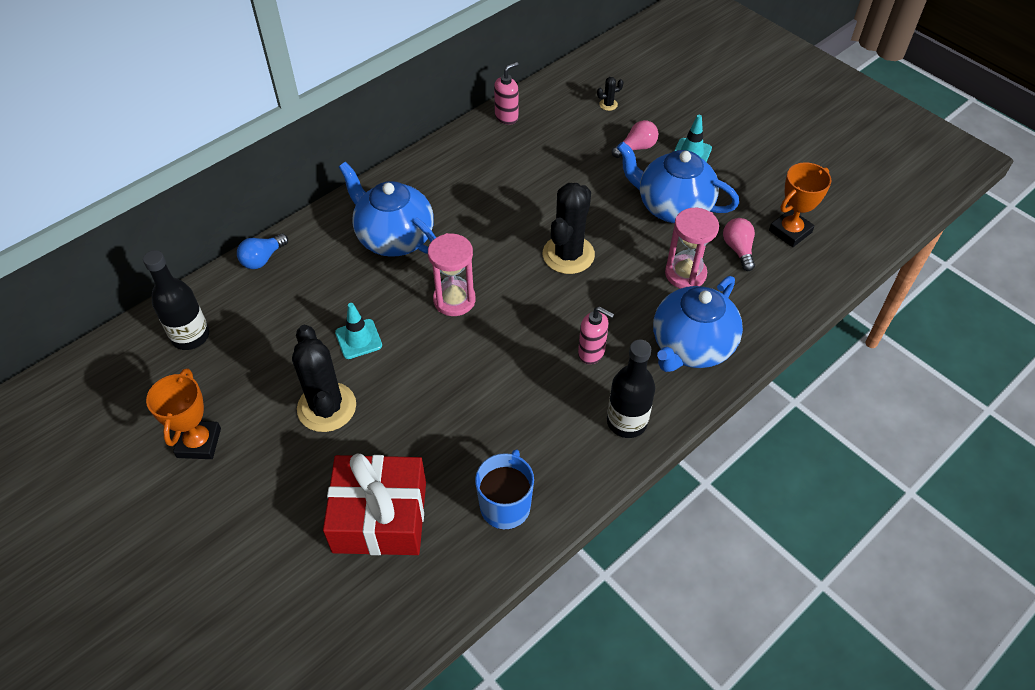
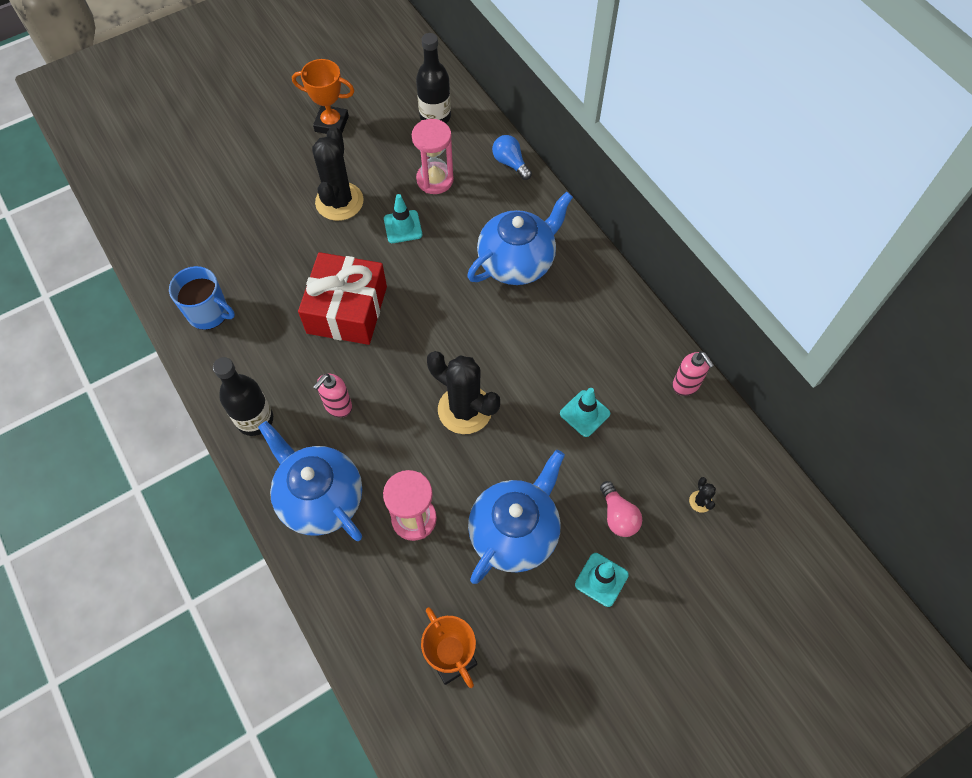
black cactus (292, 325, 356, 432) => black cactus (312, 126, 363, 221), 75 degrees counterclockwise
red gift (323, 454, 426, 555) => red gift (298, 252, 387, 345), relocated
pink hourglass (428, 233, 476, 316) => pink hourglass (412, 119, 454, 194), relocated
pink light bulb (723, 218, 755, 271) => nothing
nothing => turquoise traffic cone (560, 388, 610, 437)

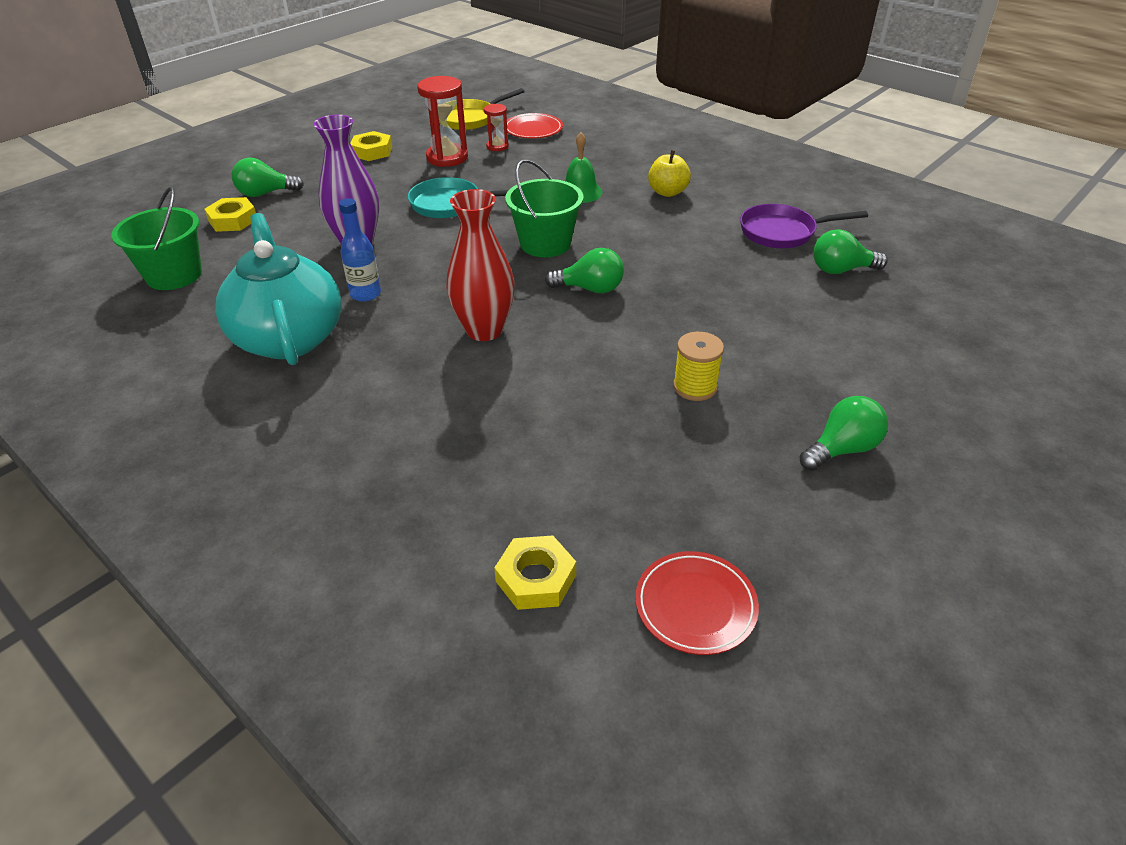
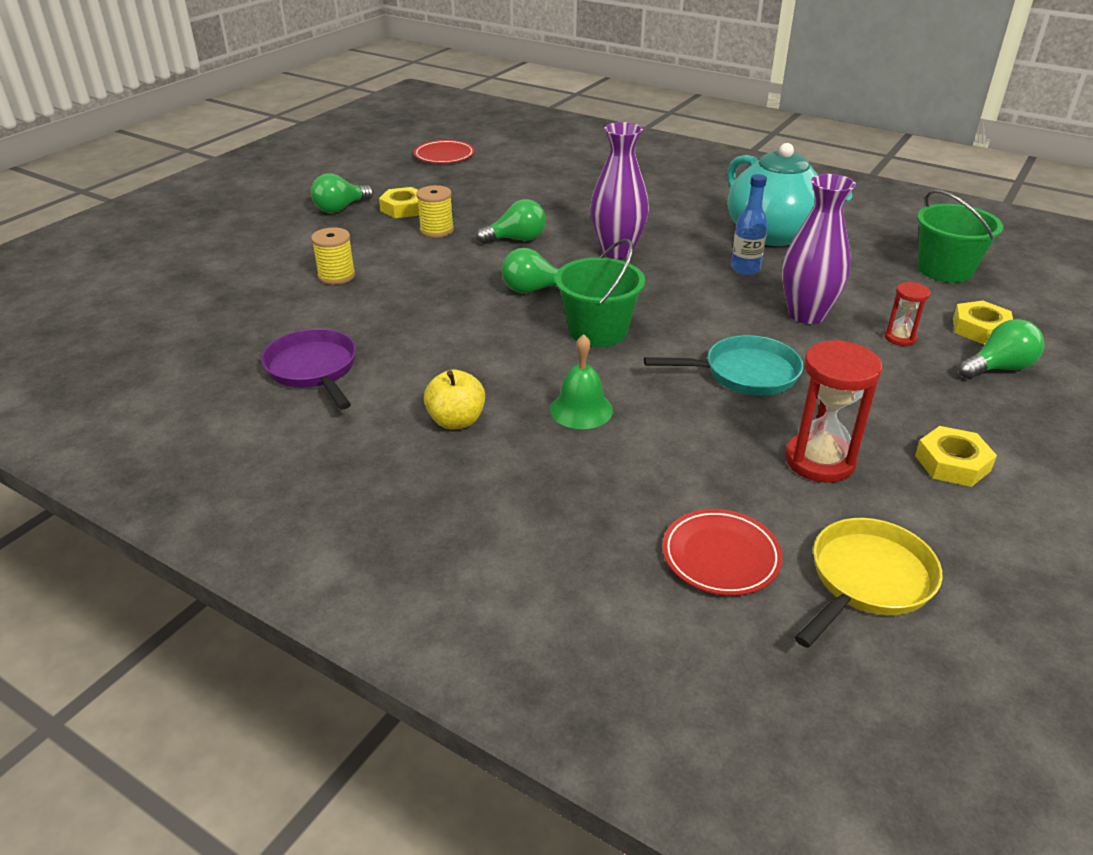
red vase (446, 189, 515, 341) => purple vase (590, 122, 649, 259)
red hourglass (484, 104, 509, 151) => red hourglass (884, 282, 931, 346), relocated
yellow nut (494, 535, 576, 610) => yellow nut (379, 187, 419, 218), relocated
purple pan (740, 204, 868, 248) => purple pan (261, 329, 356, 410), 105 degrees counterclockwise
green light bulb (813, 229, 888, 274) => green light bulb (476, 199, 546, 243), relocated
nothing => yellow spool (311, 227, 355, 285)

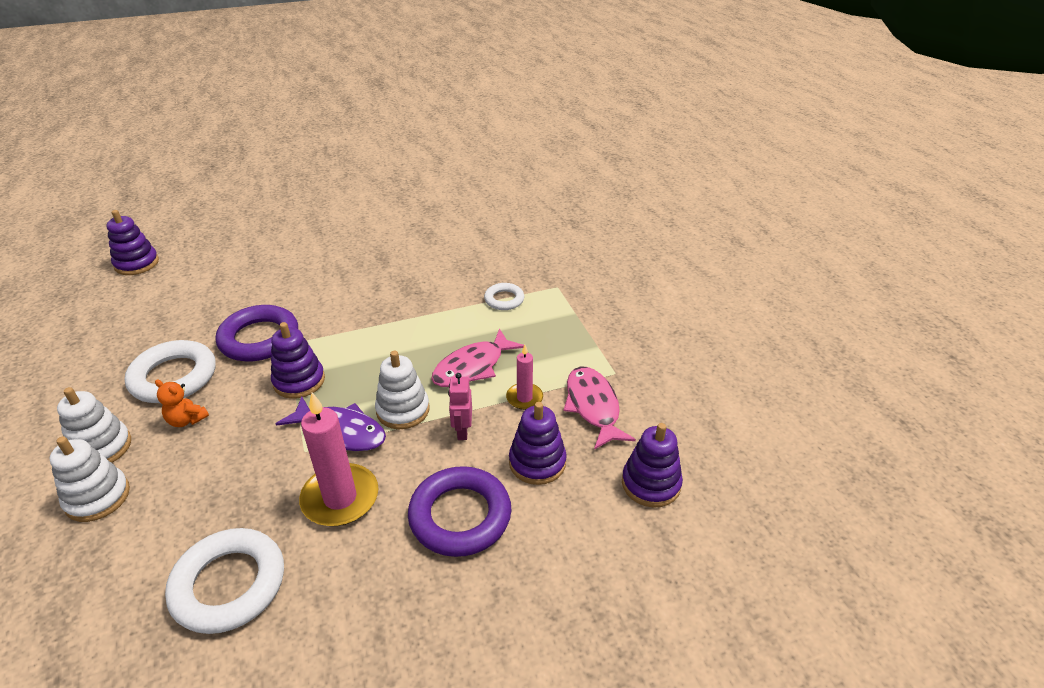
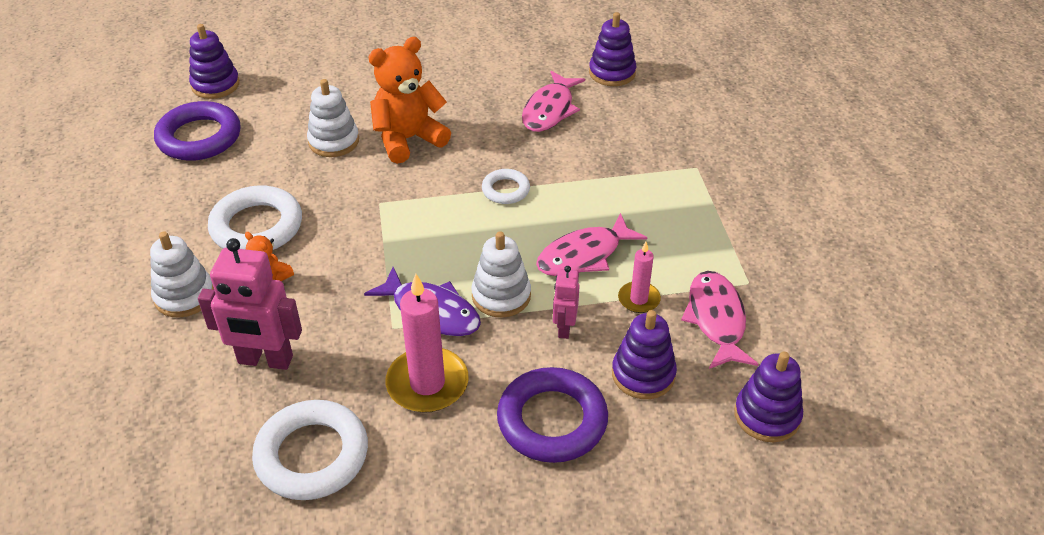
white stacking toy (49, 436, 130, 522) => white stacking toy (307, 79, 359, 157), relocated
purple ring (216, 305, 298, 361) => purple ring (154, 101, 241, 161), relocated
purple stacking toy (271, 322, 325, 399) => purple stacking toy (589, 12, 636, 86), relocated
white ring (484, 283, 524, 310) => white ring (482, 169, 530, 204), relocated
nothing => pink robot (198, 238, 302, 370)
nothing => orange teddy bear (369, 37, 451, 164)
nothing => pink fish (522, 71, 585, 132)

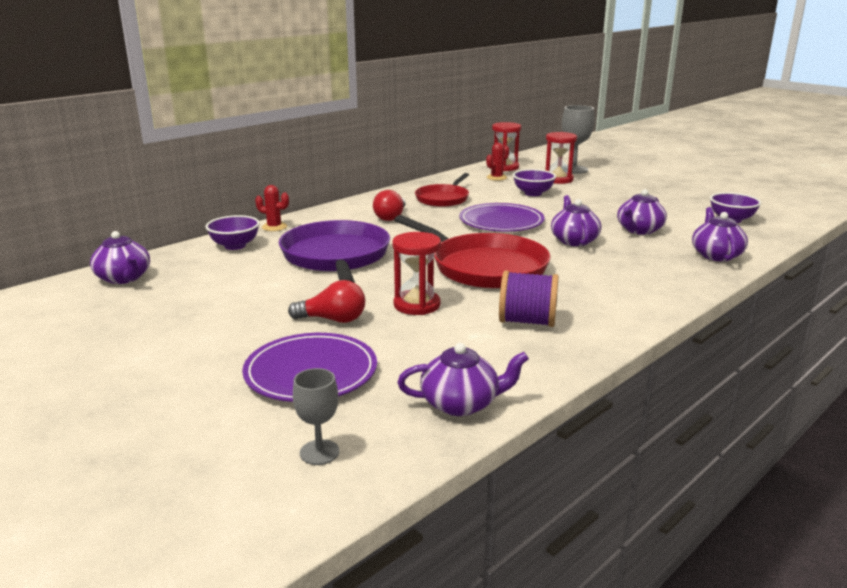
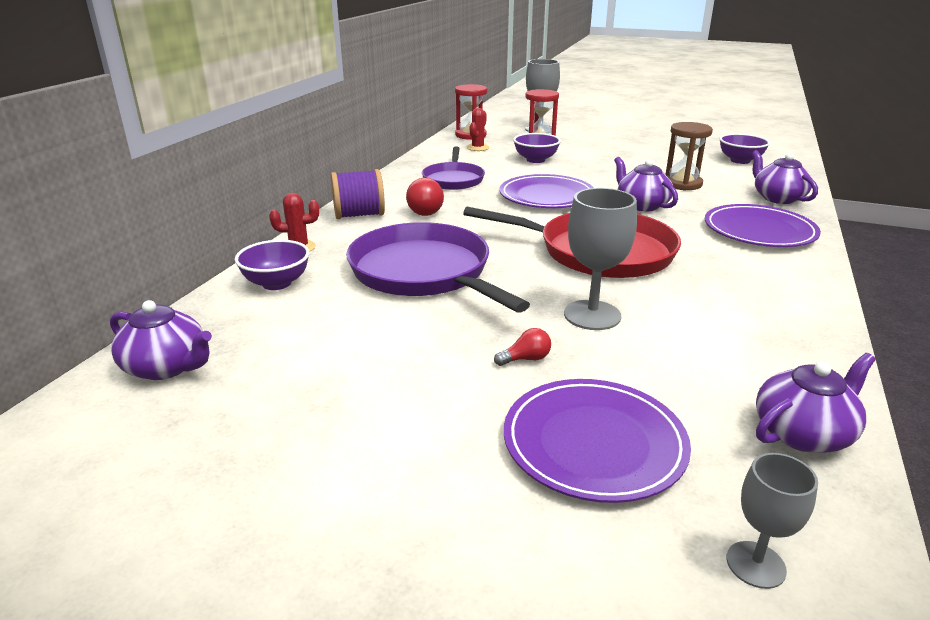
red light bulb (288, 280, 365, 323) => red light bulb (494, 328, 551, 366), x0.58
red hourglass (392, 232, 441, 315) => grey goblet (564, 188, 637, 330)
red pan (415, 173, 469, 207) => purple pan (422, 146, 485, 190)
purple spool (499, 270, 559, 327) => purple spool (331, 169, 385, 219), relocated
purple teapot (617, 189, 667, 235) => brown hourglass (665, 122, 713, 191)
nothing => purple plate (705, 204, 821, 247)

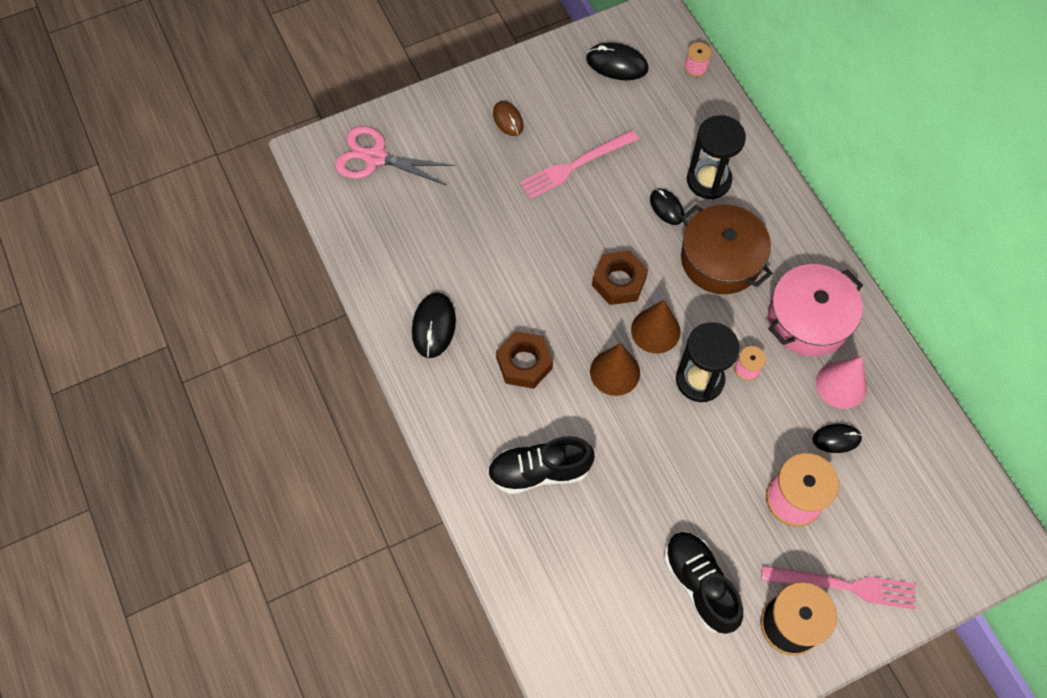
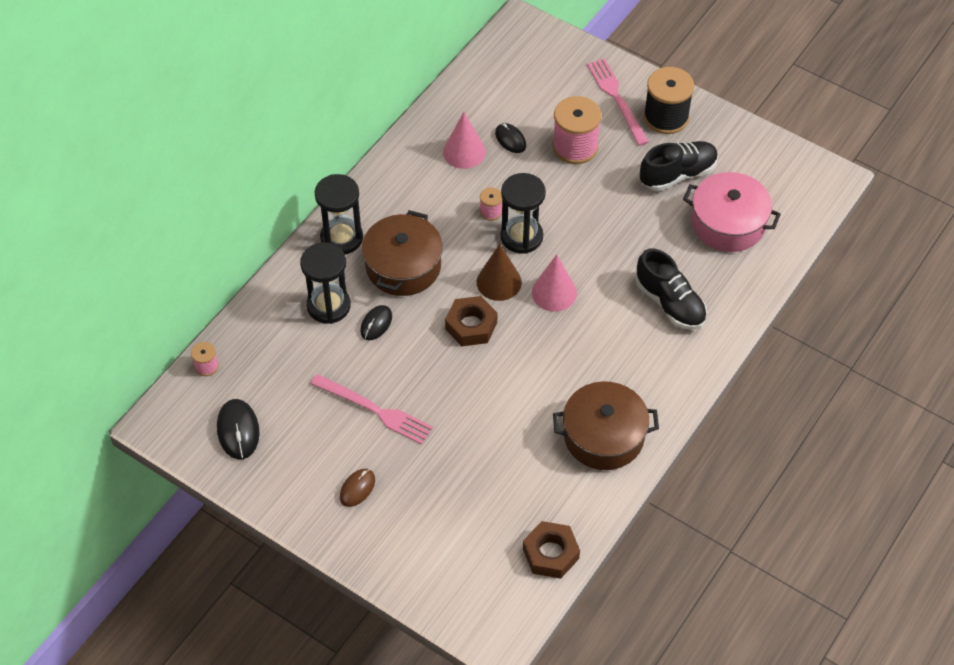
pink scissors (335, 126, 455, 186) => nothing
black mouse (412, 292, 456, 358) => brown pot (553, 381, 659, 470)
brown nut (496, 331, 553, 389) => brown nut (523, 521, 580, 579), relocated
brown cone (590, 343, 640, 396) => pink cone (532, 255, 577, 312)
black shoe (664, 532, 743, 634) => black shoe (640, 141, 718, 191), 150 degrees counterclockwise
pink pot (768, 264, 863, 356) => pink pot (683, 172, 781, 252), relocated
nothing => black hourglass (314, 174, 363, 254)

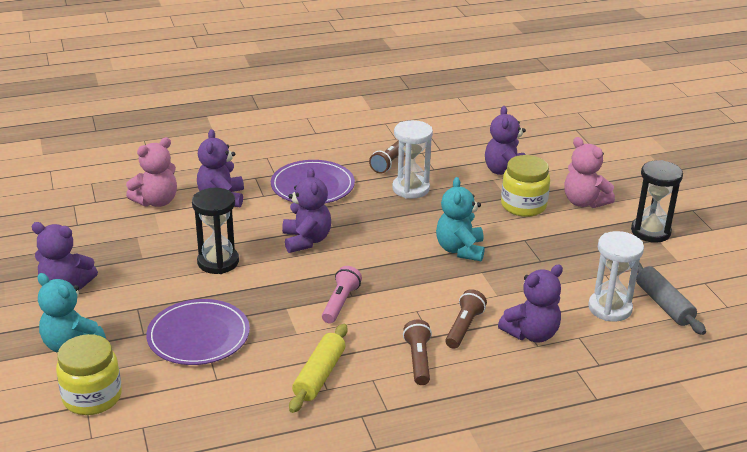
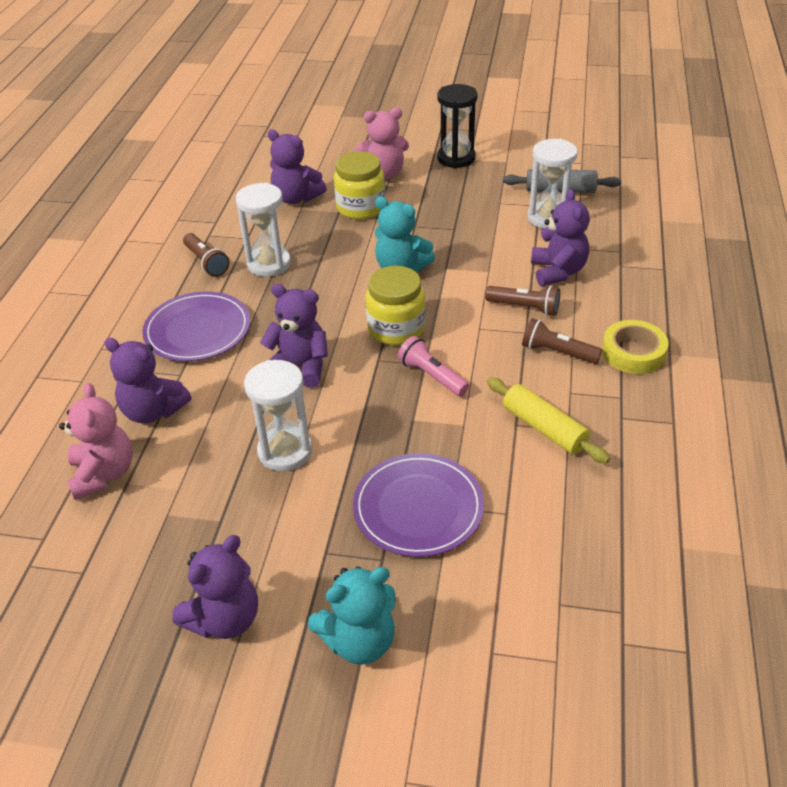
yellow jar (56, 334, 122, 415) => yellow jar (365, 266, 426, 345), relocated
black hourglass (192, 188, 239, 274) => white hourglass (244, 360, 312, 471)
brown flashlight (445, 289, 487, 349) => brown flashlight (485, 286, 560, 316), 150 degrees clockwise
nothing => yellow tape (602, 320, 669, 374)

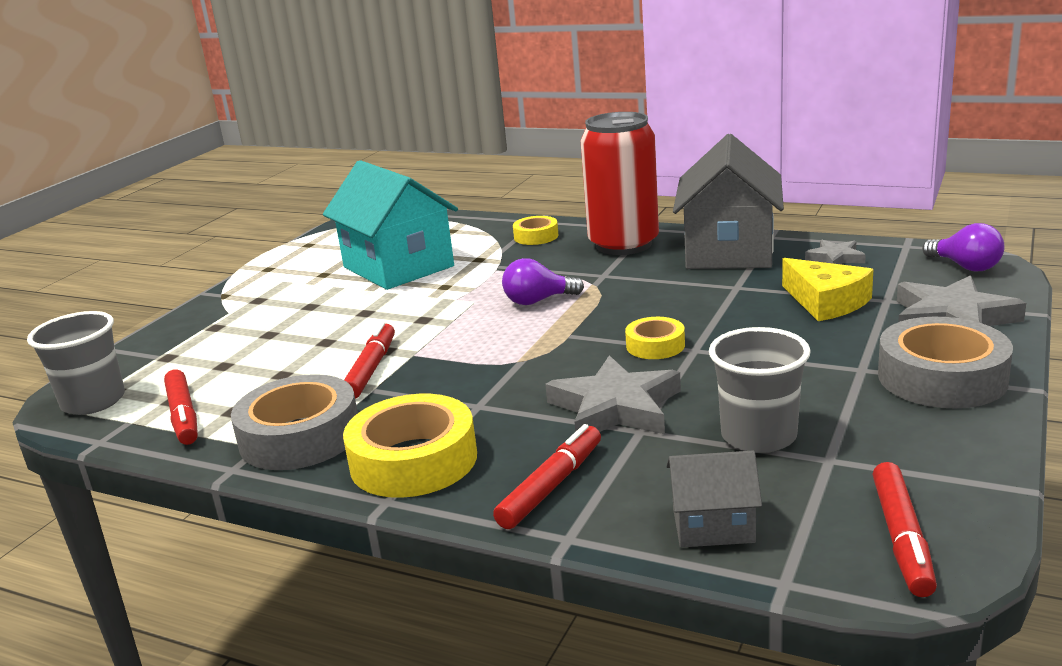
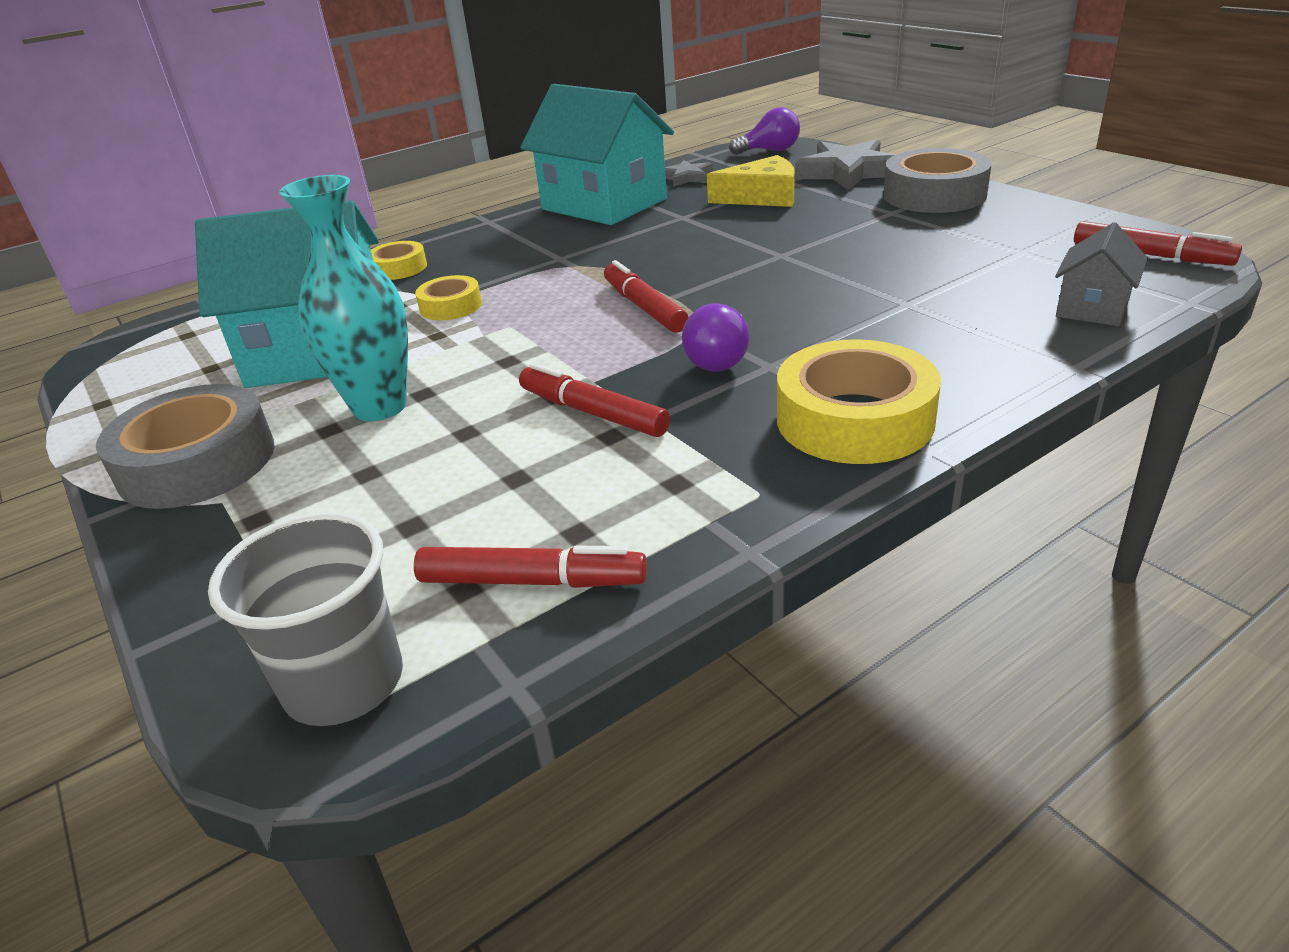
grey tape (231, 374, 358, 470) => grey tape (96, 384, 275, 509), relocated
red marker (493, 424, 601, 529) => red marker (604, 260, 689, 333), relocated
purple light bulb (502, 258, 584, 305) => purple light bulb (682, 303, 749, 372), relocated
grey star (545, 355, 681, 434) => nothing
red can (580, 112, 659, 255) => nothing
yellow tape (625, 317, 685, 359) => yellow tape (415, 275, 482, 320), relocated
grey house (673, 134, 784, 269) => turquoise house (520, 84, 674, 225)
grey cup (709, 327, 811, 453) => nothing
nothing => turquoise vase (279, 175, 408, 421)

